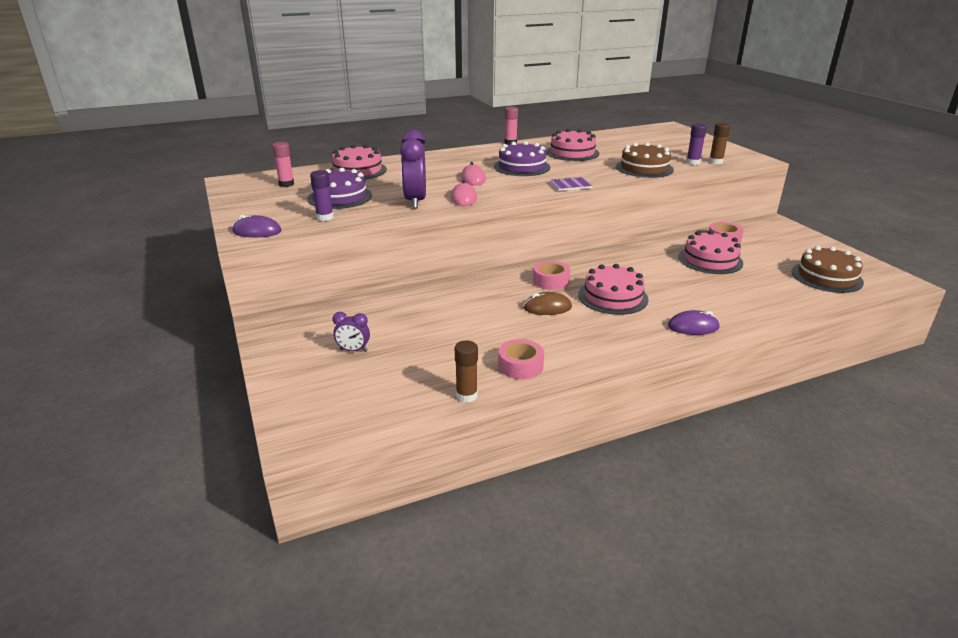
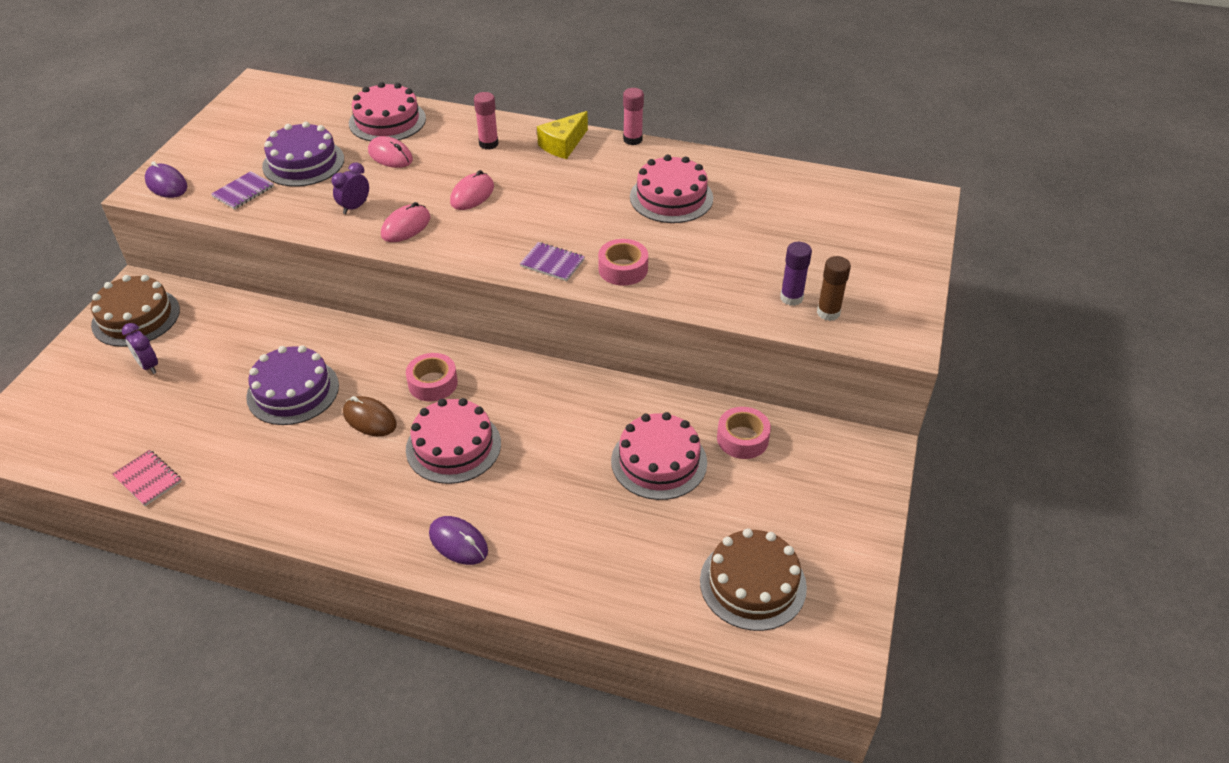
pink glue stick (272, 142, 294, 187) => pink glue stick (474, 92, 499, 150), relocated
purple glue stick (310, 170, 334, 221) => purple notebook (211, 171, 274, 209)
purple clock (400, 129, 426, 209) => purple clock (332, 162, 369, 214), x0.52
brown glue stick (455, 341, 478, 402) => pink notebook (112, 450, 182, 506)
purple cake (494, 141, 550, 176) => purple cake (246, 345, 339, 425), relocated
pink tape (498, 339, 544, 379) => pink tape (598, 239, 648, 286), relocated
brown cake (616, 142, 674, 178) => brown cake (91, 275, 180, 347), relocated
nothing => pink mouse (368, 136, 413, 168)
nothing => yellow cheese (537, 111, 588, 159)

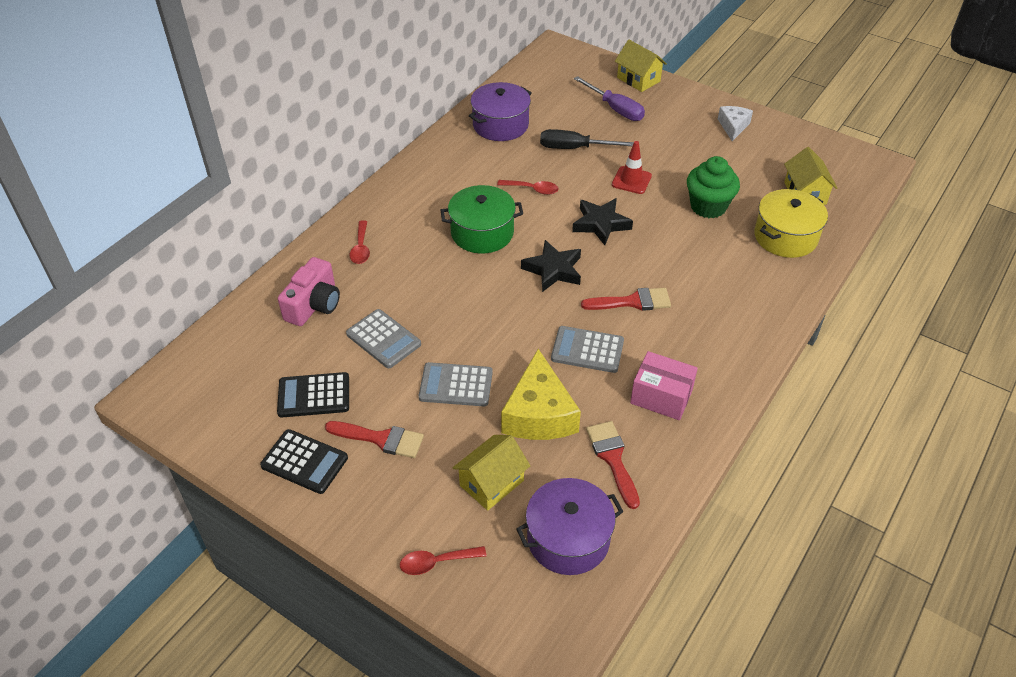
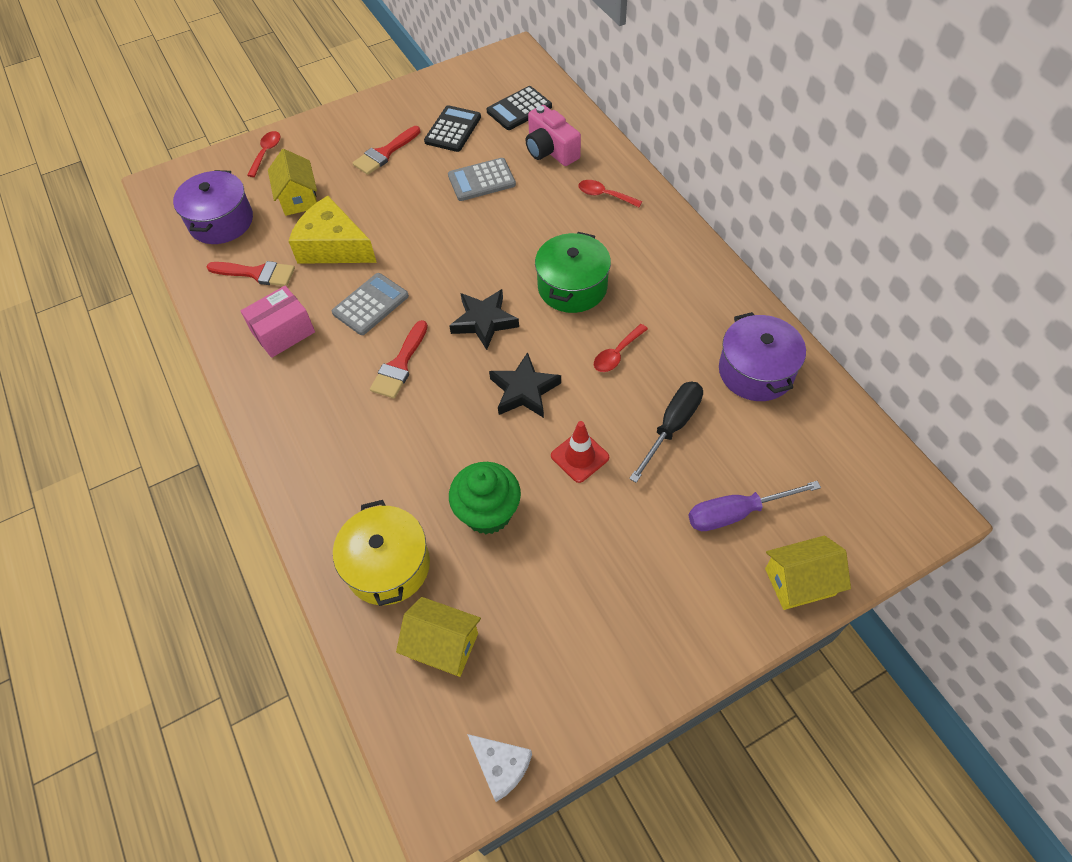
black calculator (260, 429, 348, 494) => black calculator (487, 86, 552, 130), relocated
grey calculator (419, 362, 493, 406) => nothing
white cheese (718, 106, 753, 141) => white cheese (467, 734, 532, 802), relocated

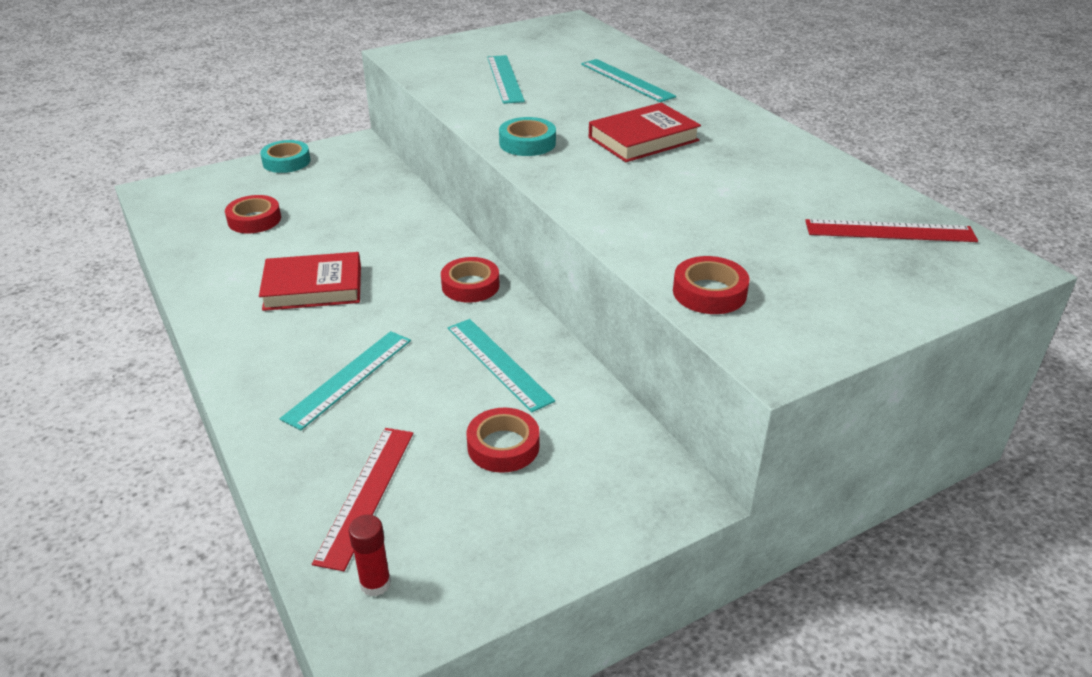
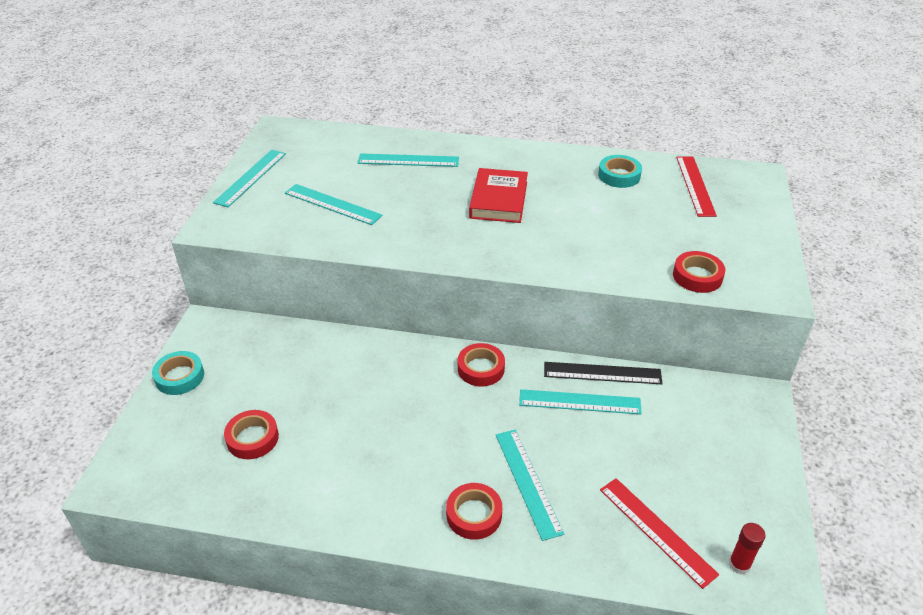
red book (259, 252, 361, 311) => nothing
red tape (466, 407, 540, 473) => red tape (446, 483, 502, 540), relocated
turquoise tape (499, 117, 556, 156) => turquoise tape (598, 155, 642, 188), relocated
red ruler (805, 219, 978, 242) => red ruler (676, 157, 717, 217), 45 degrees counterclockwise
nothing => turquoise ruler (213, 150, 286, 207)
nothing => black ruler (544, 362, 663, 384)

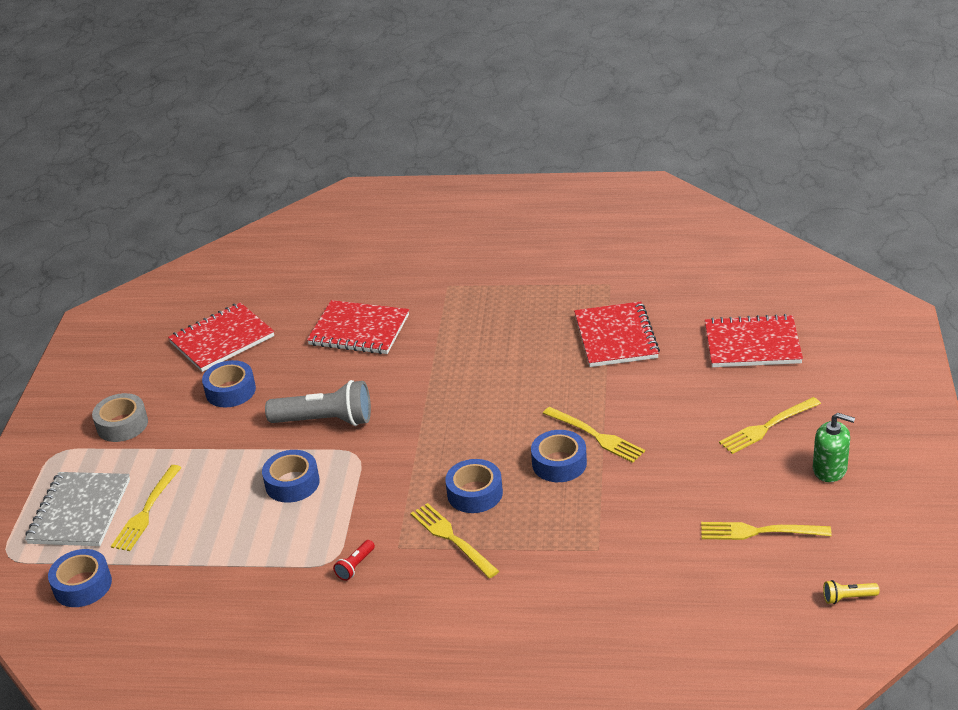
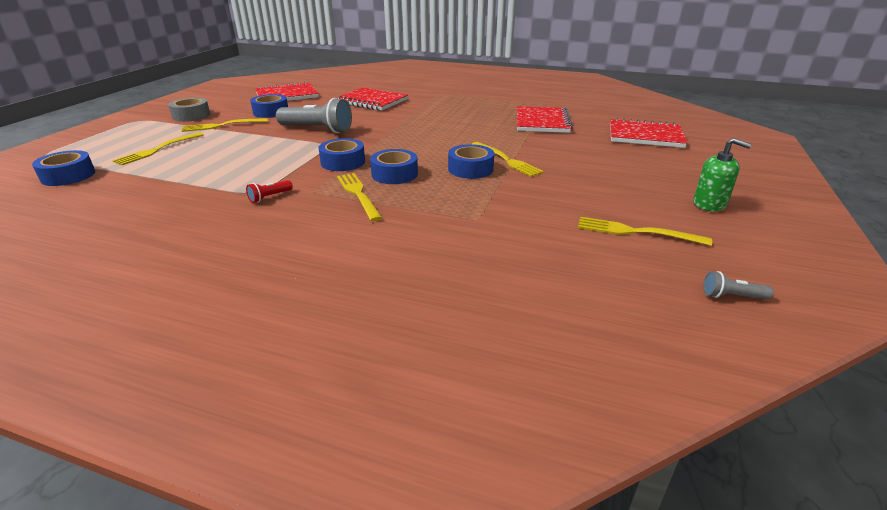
grey notebook (25, 472, 130, 546) => nothing
blue tape (262, 450, 320, 503) => blue tape (318, 138, 365, 171), relocated
yellow fork (719, 397, 821, 454) => yellow fork (182, 118, 268, 132), relocated
yellow flashlight (823, 580, 879, 604) => grey flashlight (703, 271, 774, 300)

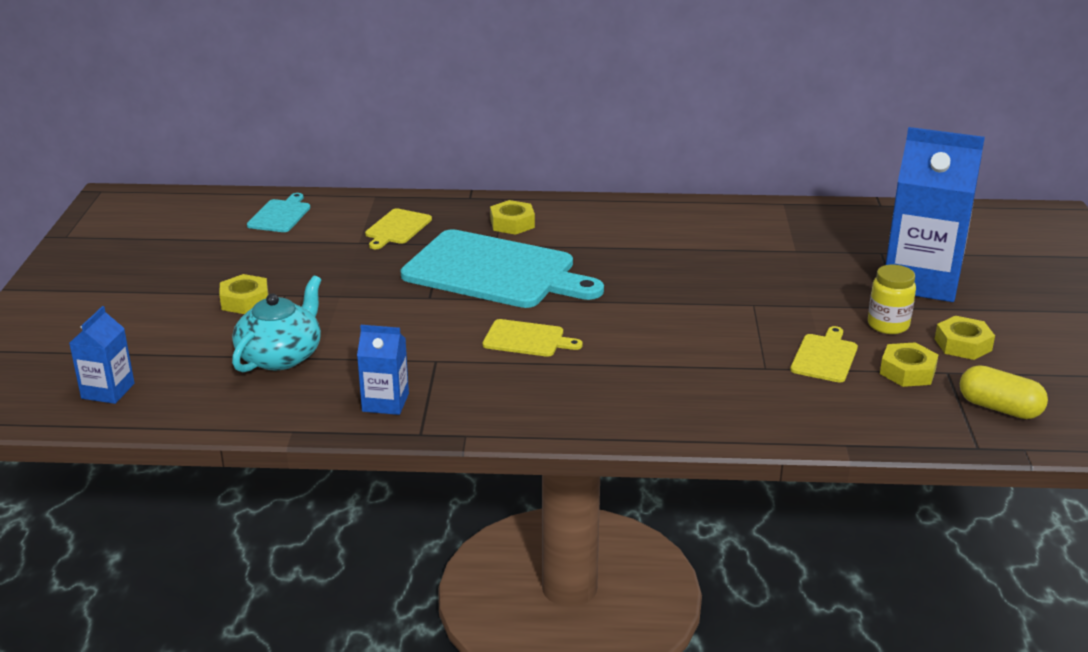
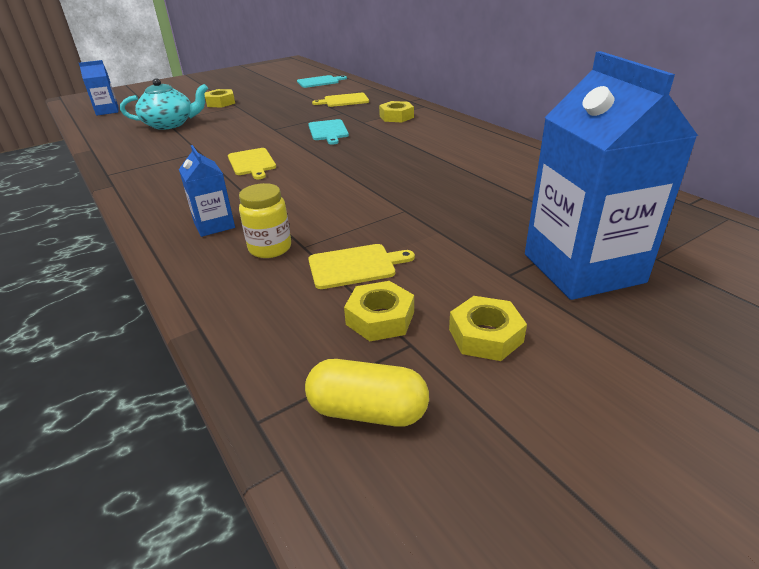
blue carton (357, 325, 409, 415) => blue carton (179, 145, 235, 237), relocated
turquoise cutting board (401, 229, 604, 308) => turquoise cutting board (308, 119, 349, 145), x0.45
yellow jar (868, 265, 916, 334) => yellow jar (239, 183, 291, 258), relocated
yellow capsule (960, 365, 1048, 419) => yellow capsule (305, 359, 429, 427), 75 degrees counterclockwise

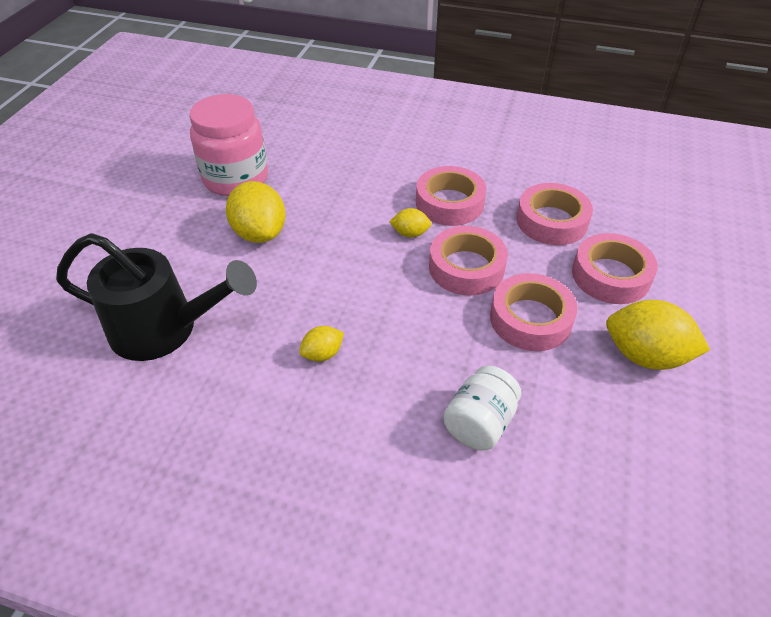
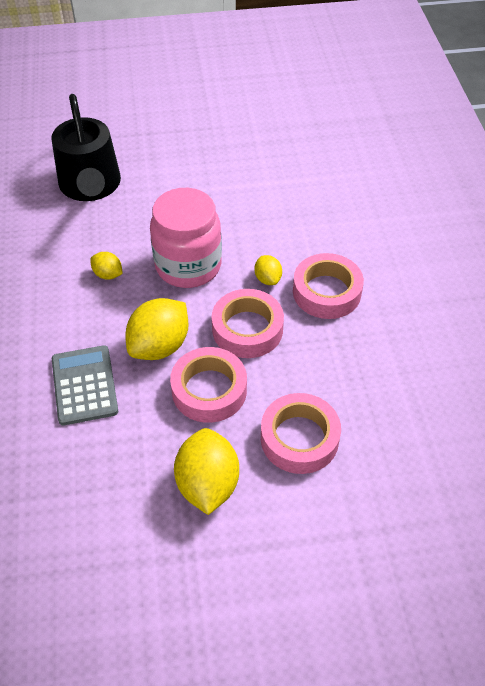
pink jar (189, 94, 268, 196) => pink jar (150, 188, 222, 288), relocated
yellow lemon (226, 181, 286, 243) => yellow lemon (125, 298, 189, 360), relocated
white jar (443, 365, 521, 450) => grey calculator (52, 345, 118, 426)
pink tape (517, 183, 593, 245) => nothing

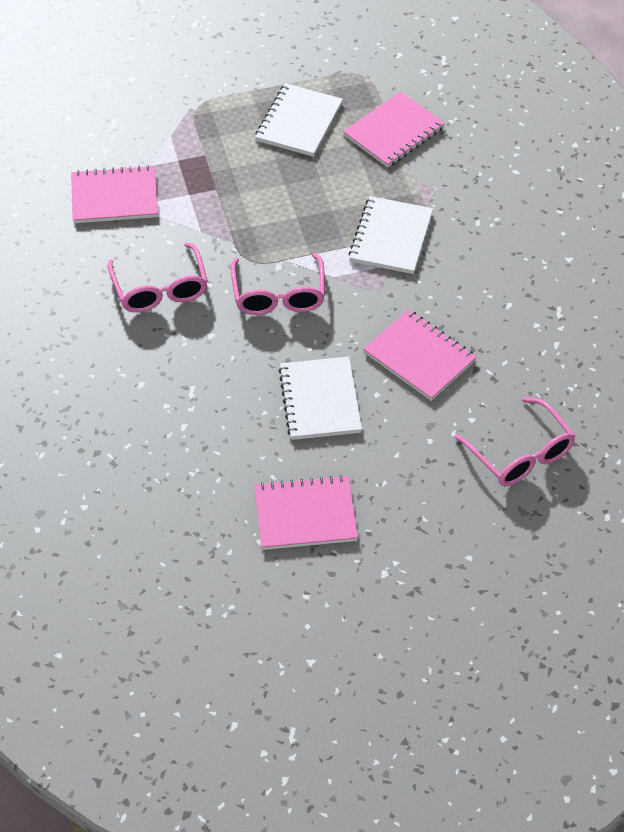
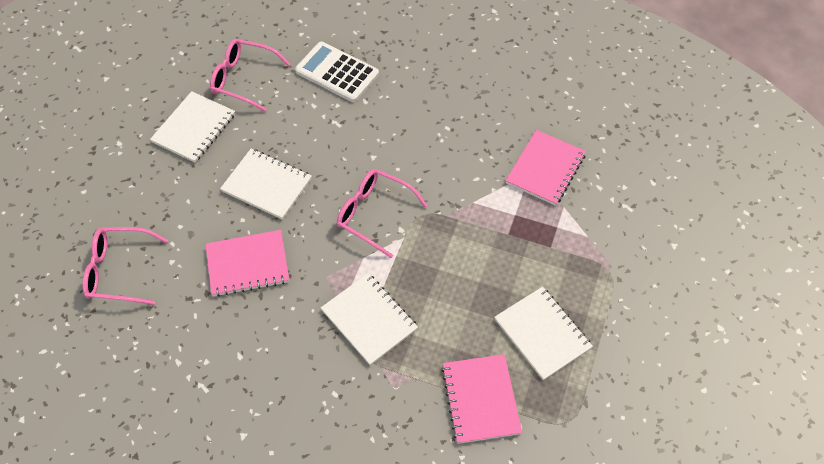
pink glasses (107, 242, 208, 312) => pink glasses (210, 39, 290, 111), relocated
pink notebook (254, 475, 358, 550) => white notebook (150, 91, 235, 163)
nothing => white calculator (295, 42, 379, 102)

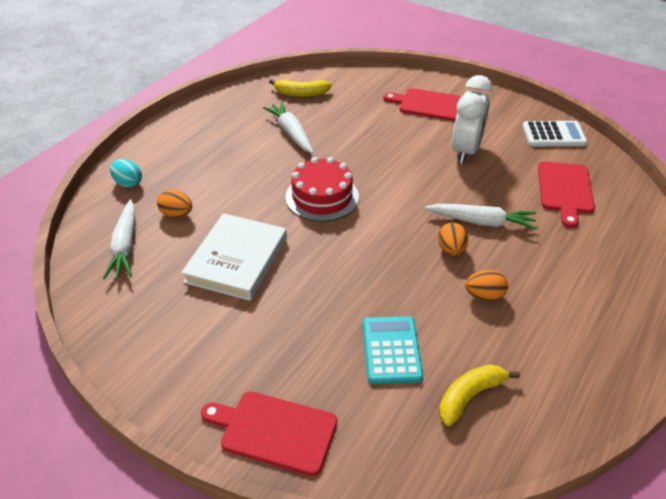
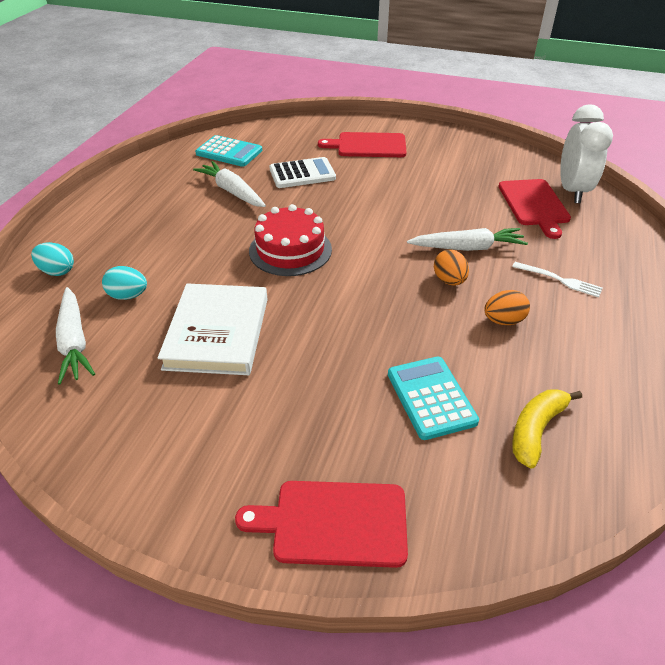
orange egg (157, 189, 192, 218) => turquoise egg (102, 266, 147, 300)
yellow banana (269, 79, 332, 97) => turquoise calculator (195, 135, 262, 167)
white clock (452, 75, 492, 164) => white clock (560, 104, 613, 203), relocated
white calculator (522, 121, 587, 146) => white calculator (269, 157, 336, 188), relocated
nothing => white fork (512, 262, 603, 297)

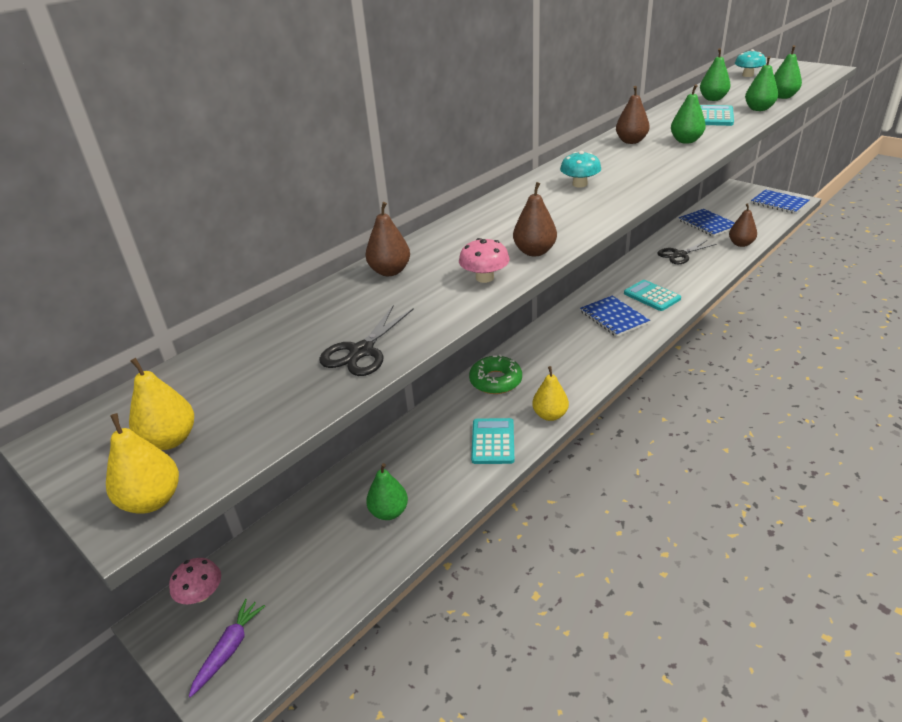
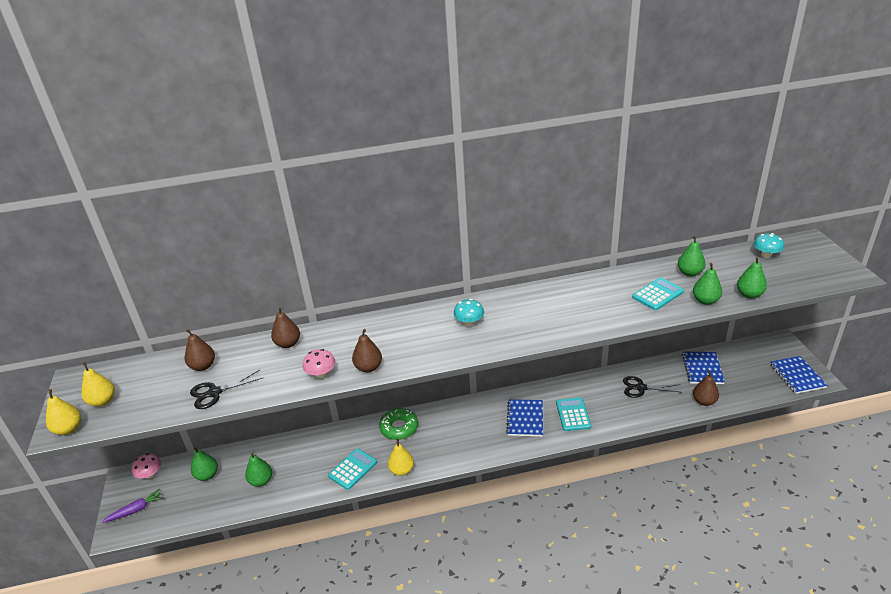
brown pear (616, 86, 649, 144) => brown pear (185, 329, 215, 371), relocated
green pear (671, 84, 706, 144) => green pear (191, 447, 218, 481), relocated

